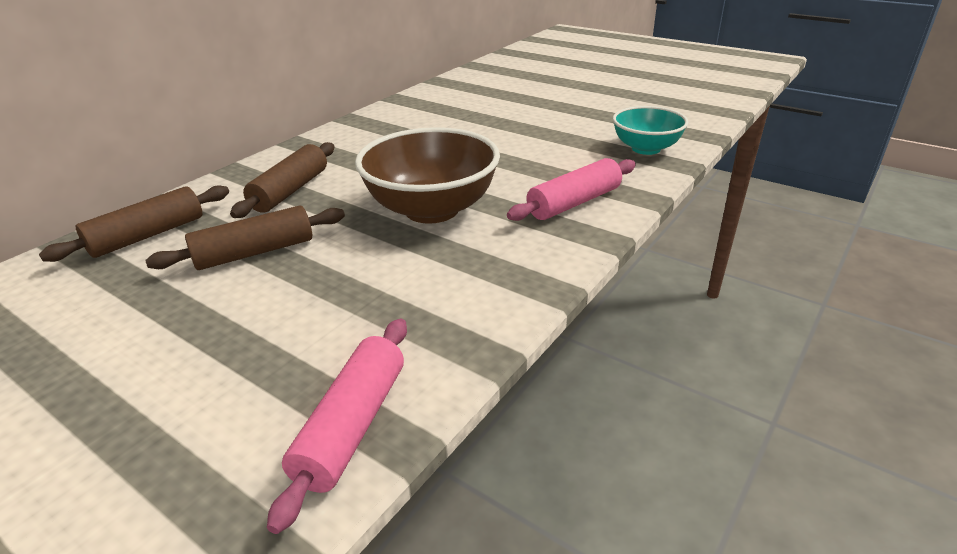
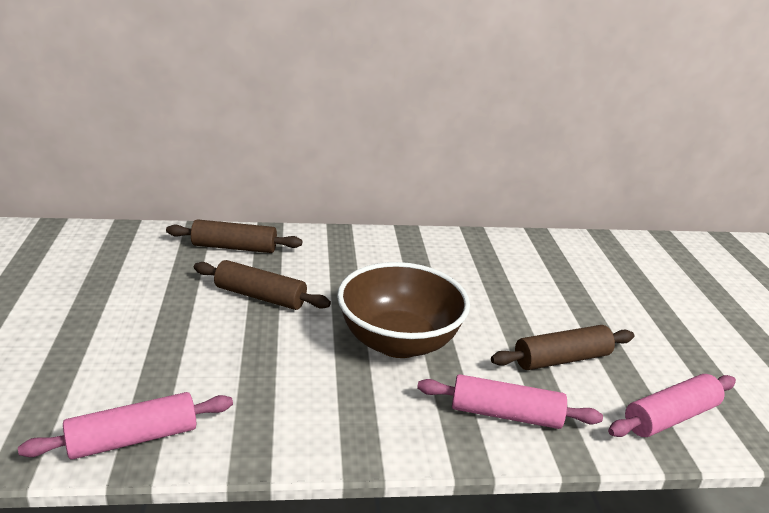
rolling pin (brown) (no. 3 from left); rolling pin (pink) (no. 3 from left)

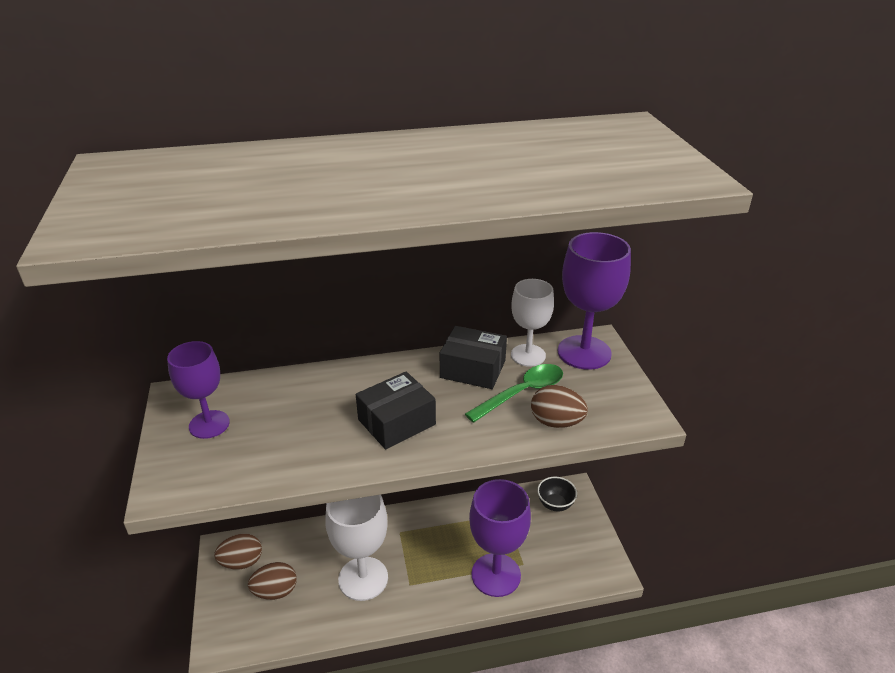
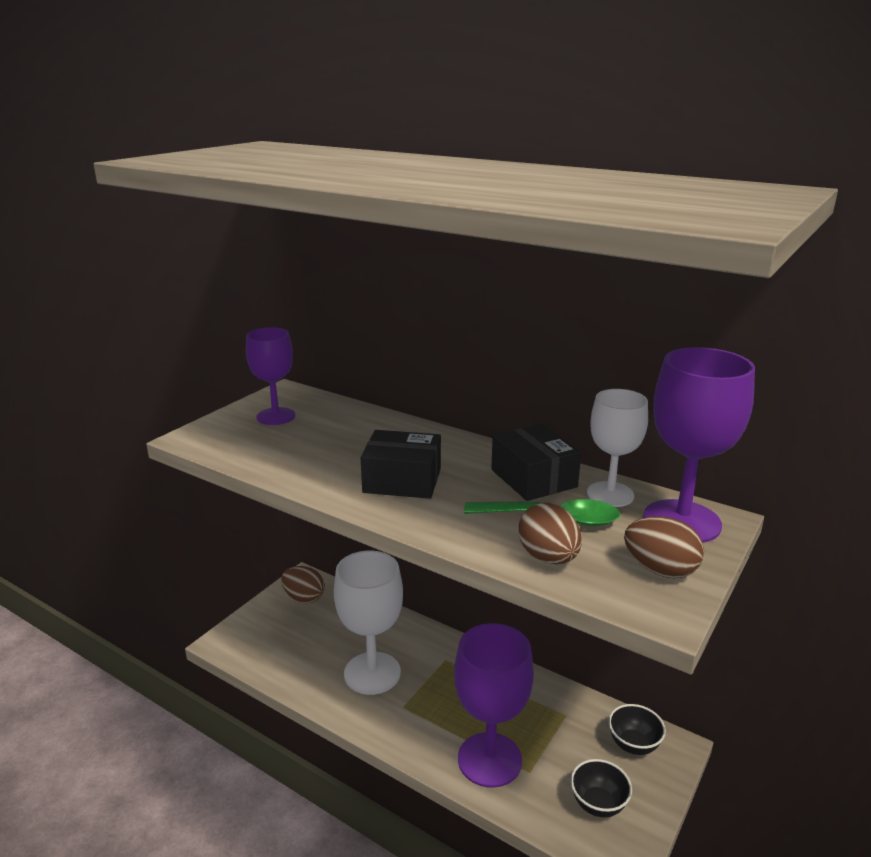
egg (brown) (no. 3 from left); bowl (black) (no. 1 from left)

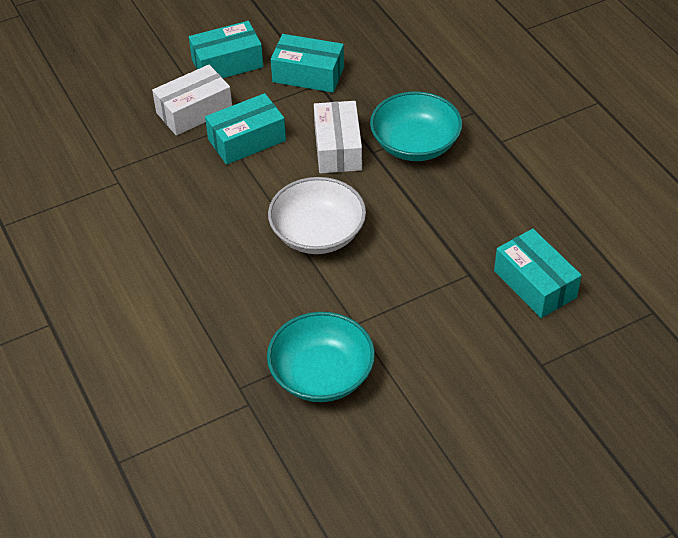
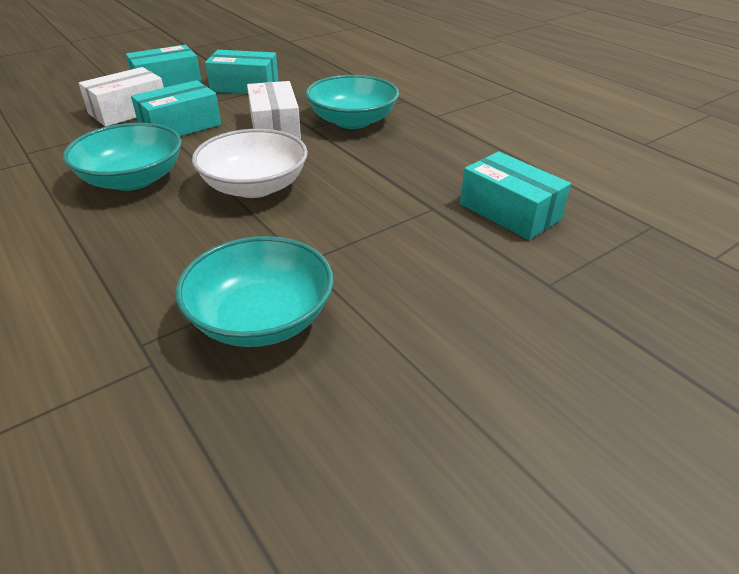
bowl (turquoise) (no. 1 from left)

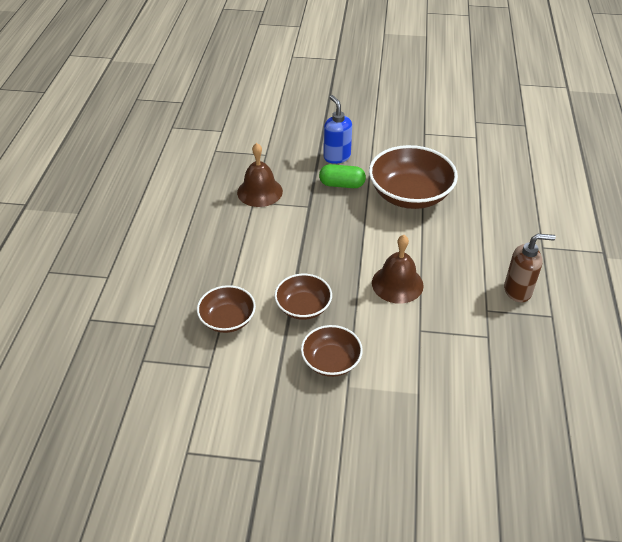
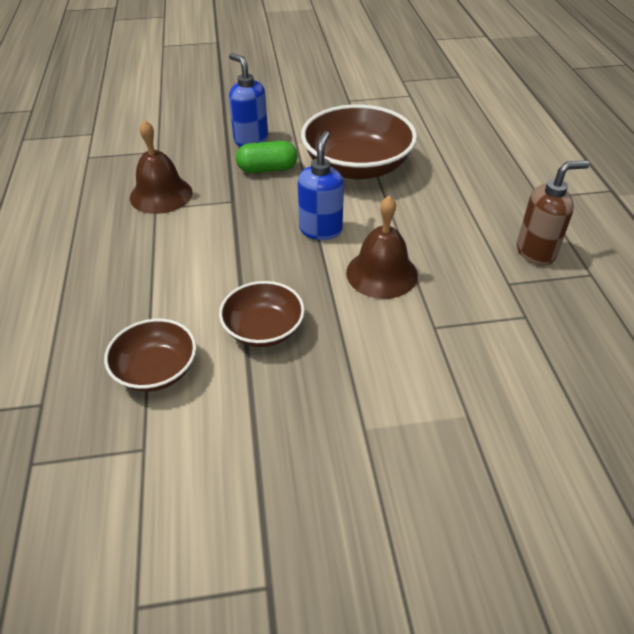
bowl (brown) (no. 3 from left in the first image); soap dispenser (blue) (no. 2 from left)

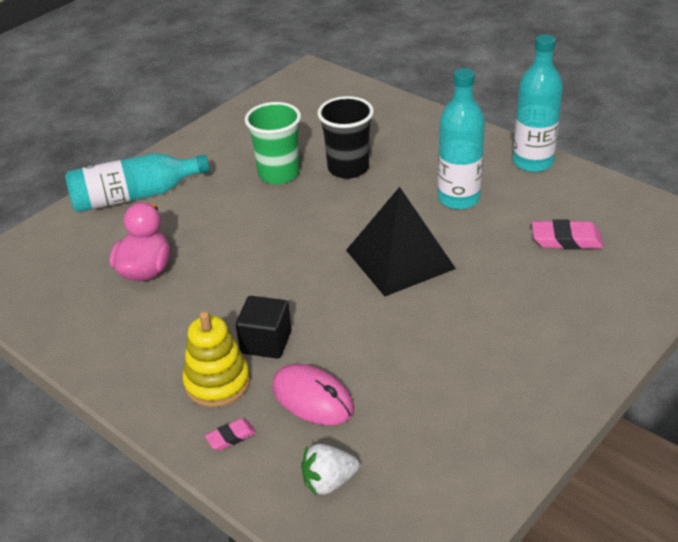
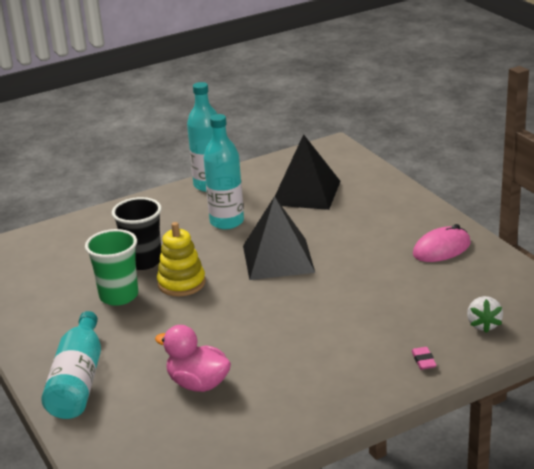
stacking toy (yellow); cube (black); mouse (pink); pyramid (black) (no. 2 from left)

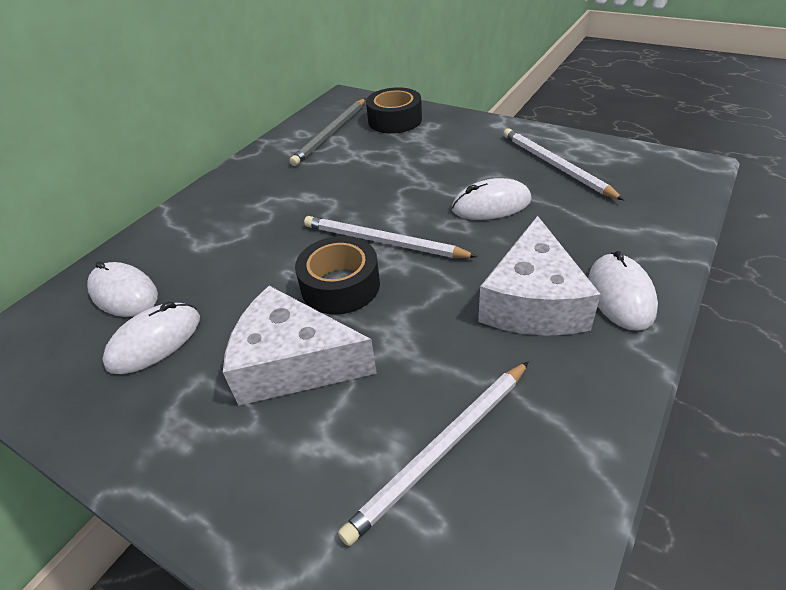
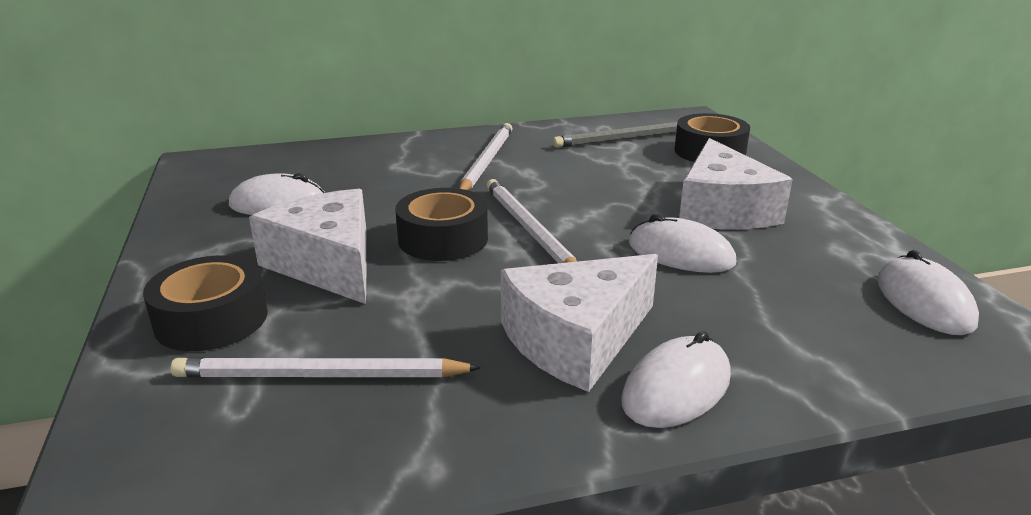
mouse (white) (no. 4 from left); pencil (white) (no. 2 from left); tape (black) (no. 1 from left); cheese (white) (no. 3 from left)

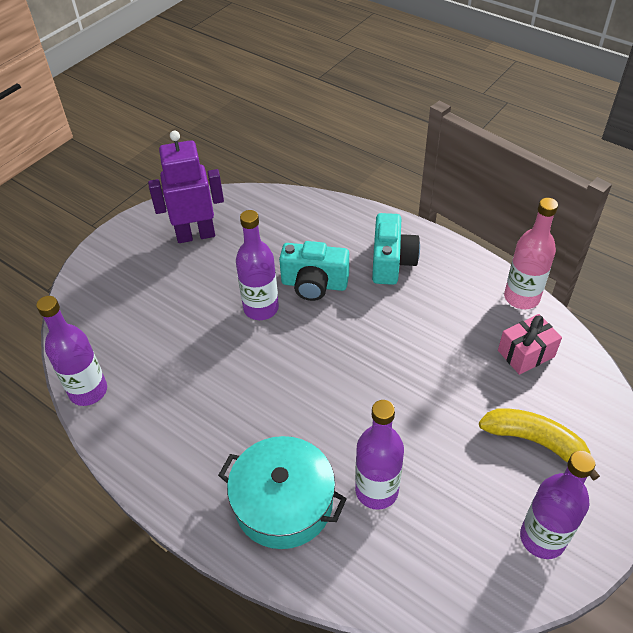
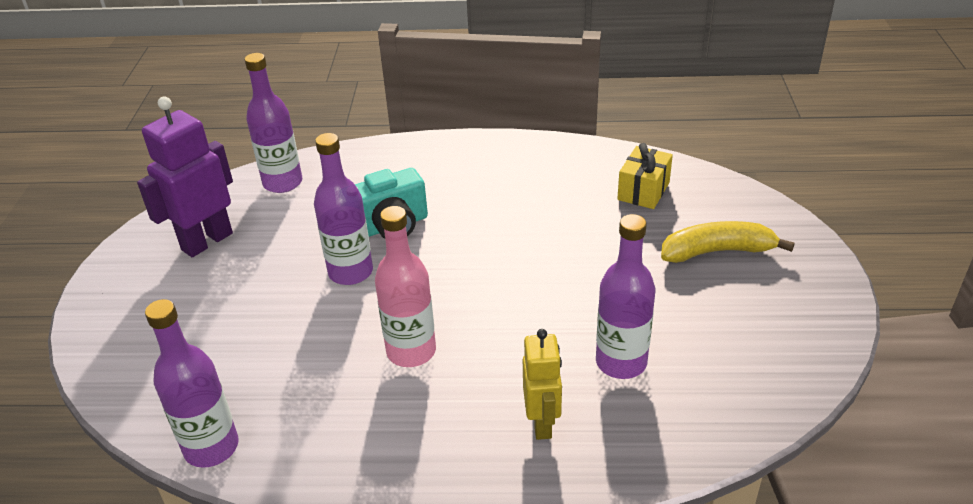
robot (yellow); camera (turquoise) (no. 2 from left in the first image); gift (yellow); bottle (pink); bottle (purple) (no. 2 from left)

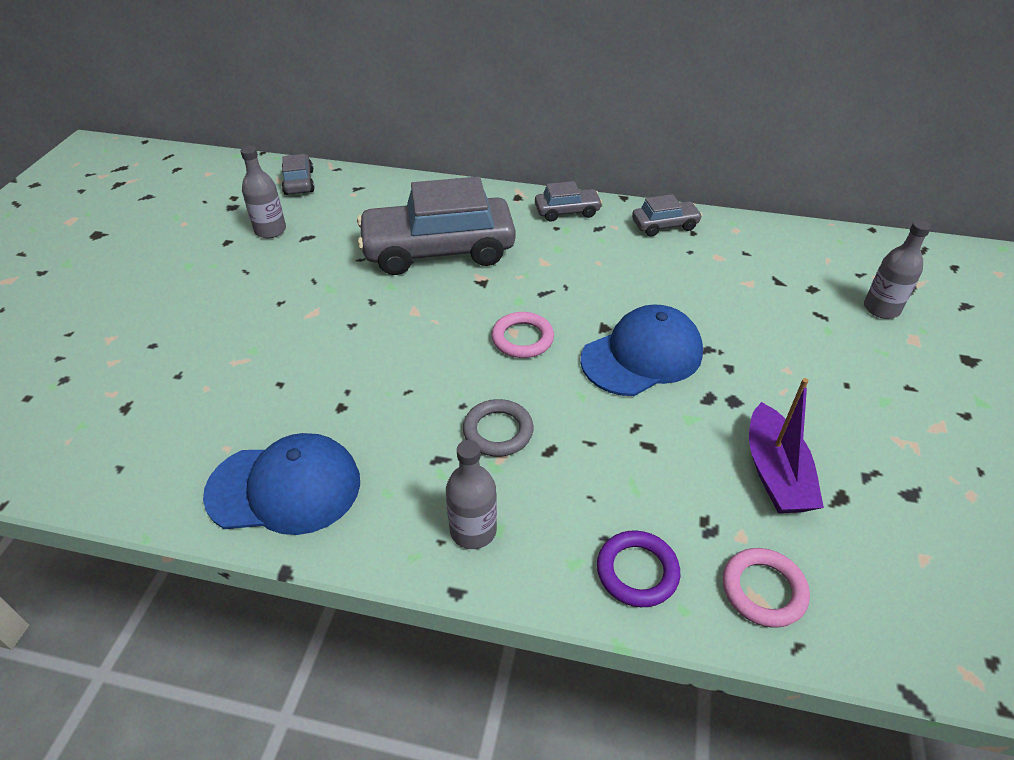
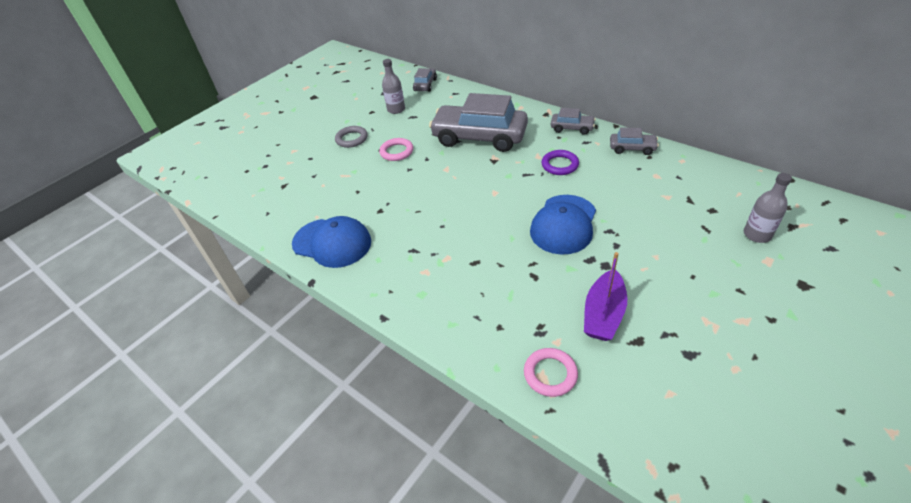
bottle (grey) (no. 2 from left in the first image); ring (grey); ring (pink) (no. 1 from left); cap (blue) (no. 2 from left); ring (purple)

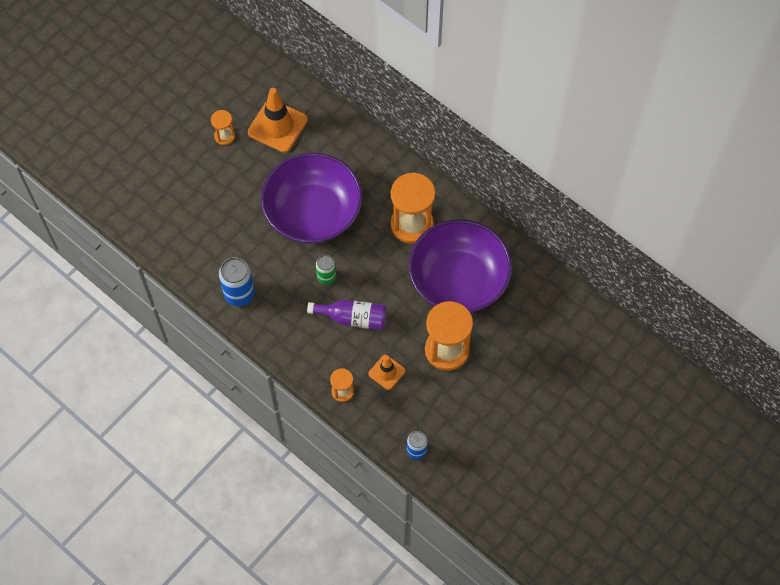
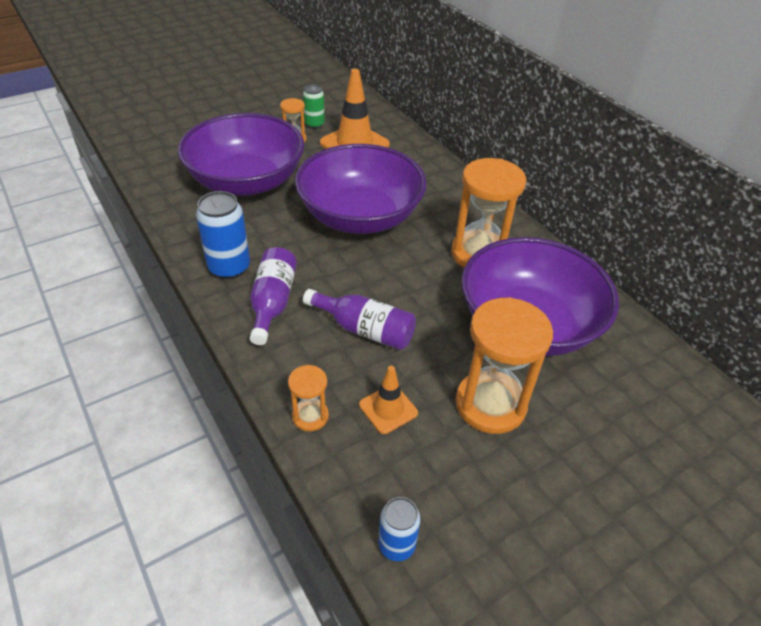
can (green); bowl (purple) (no. 1 from left); bottle (purple) (no. 1 from left)

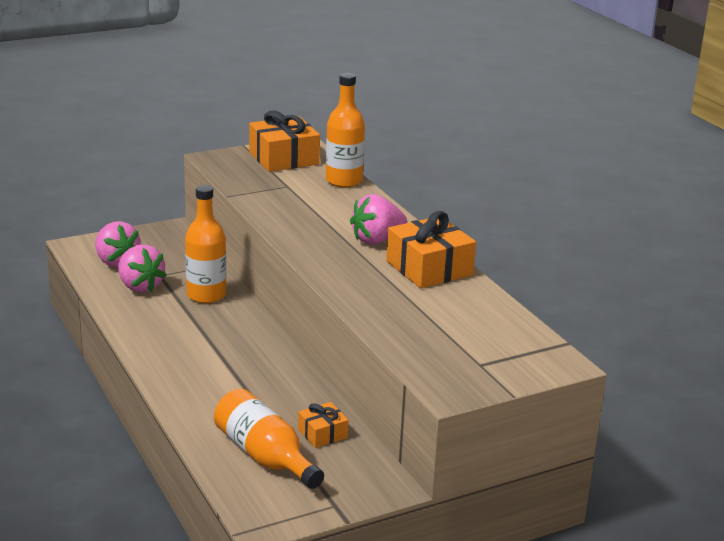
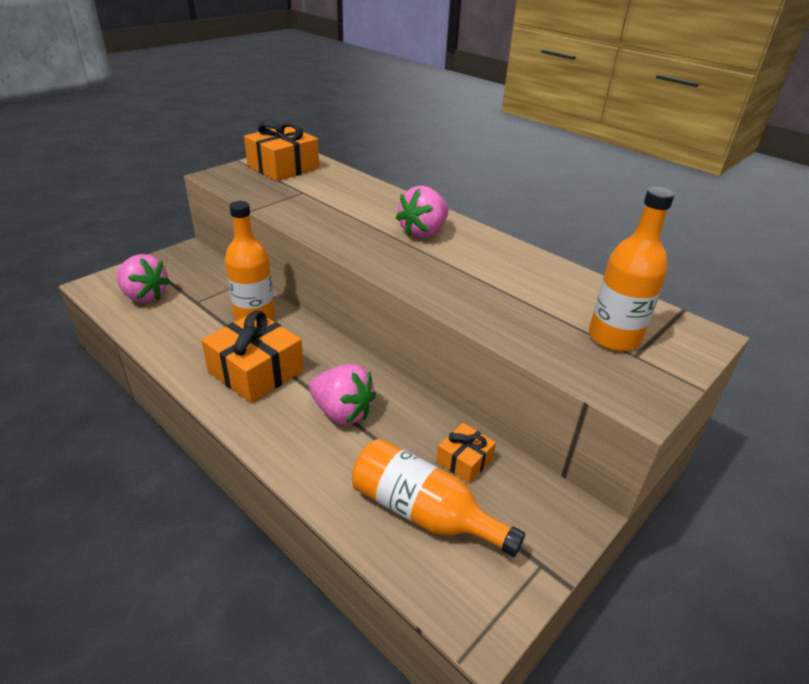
strawberry (pink) (no. 2 from left); bottle (orange) (no. 3 from left); gift (orange) (no. 1 from left)

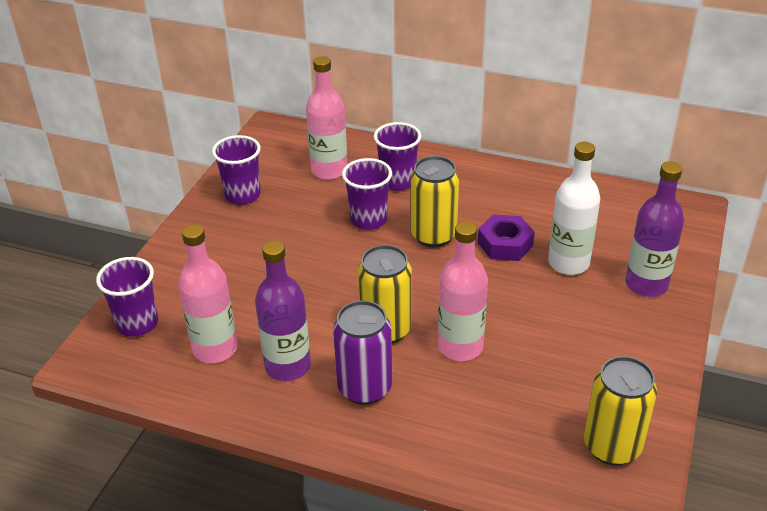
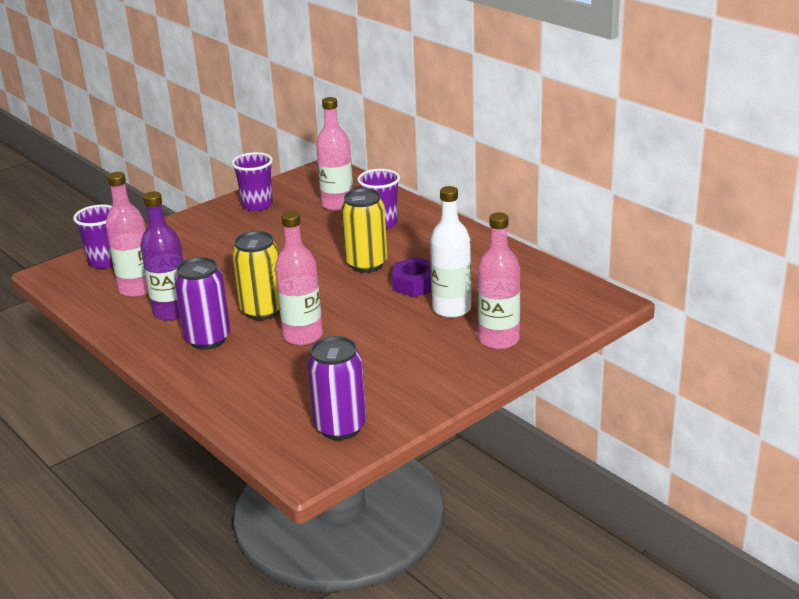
cup (purple) (no. 3 from left in the first image); can (purple) (no. 2 from left); bottle (pink) (no. 4 from left)

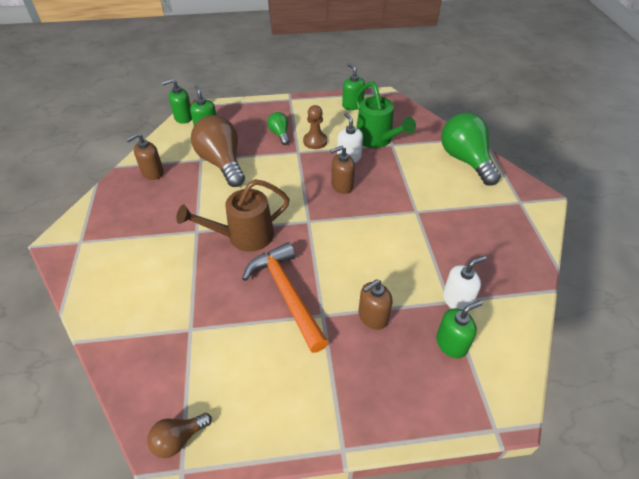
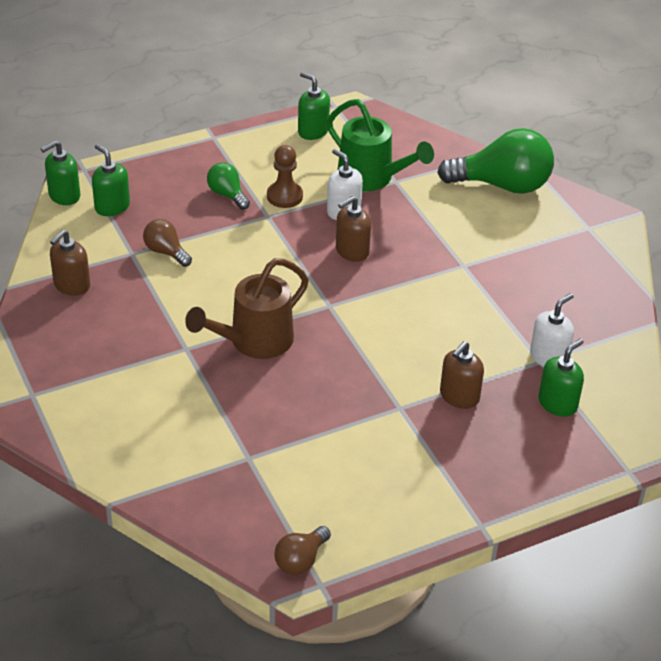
light bulb (brown) (no. 1 from left); hammer (orange); light bulb (green) (no. 2 from left)

